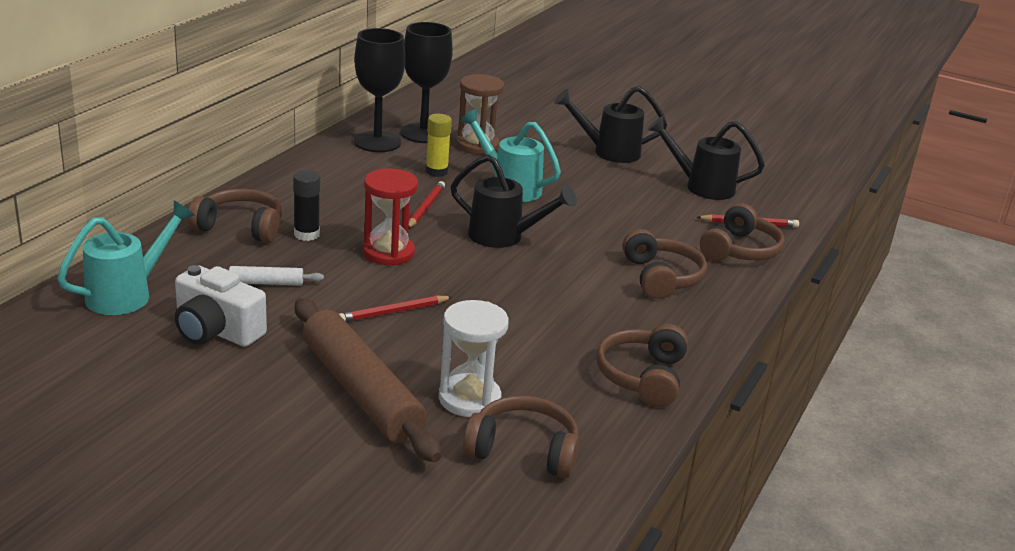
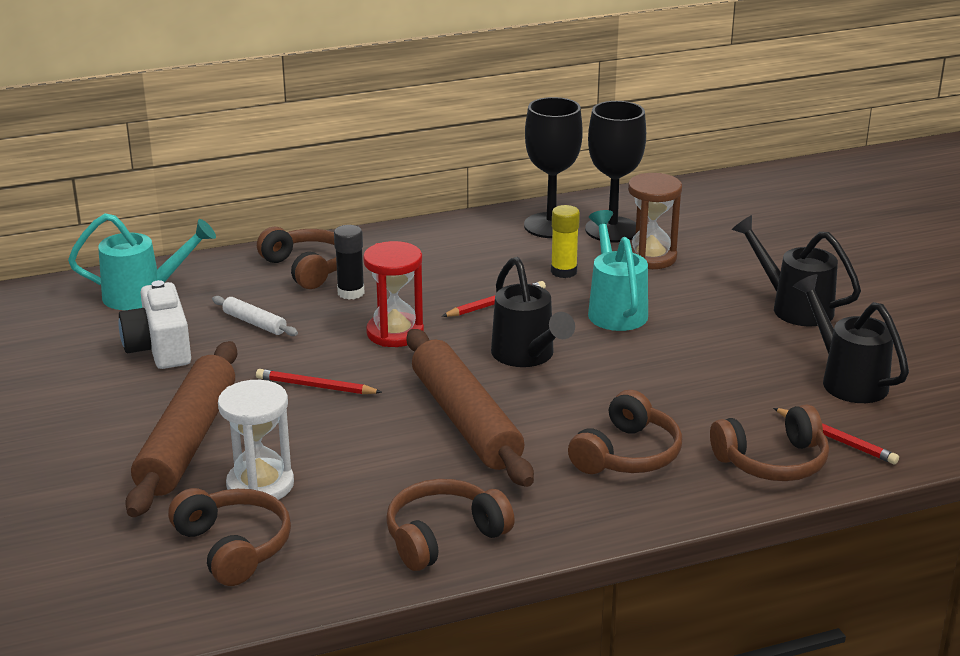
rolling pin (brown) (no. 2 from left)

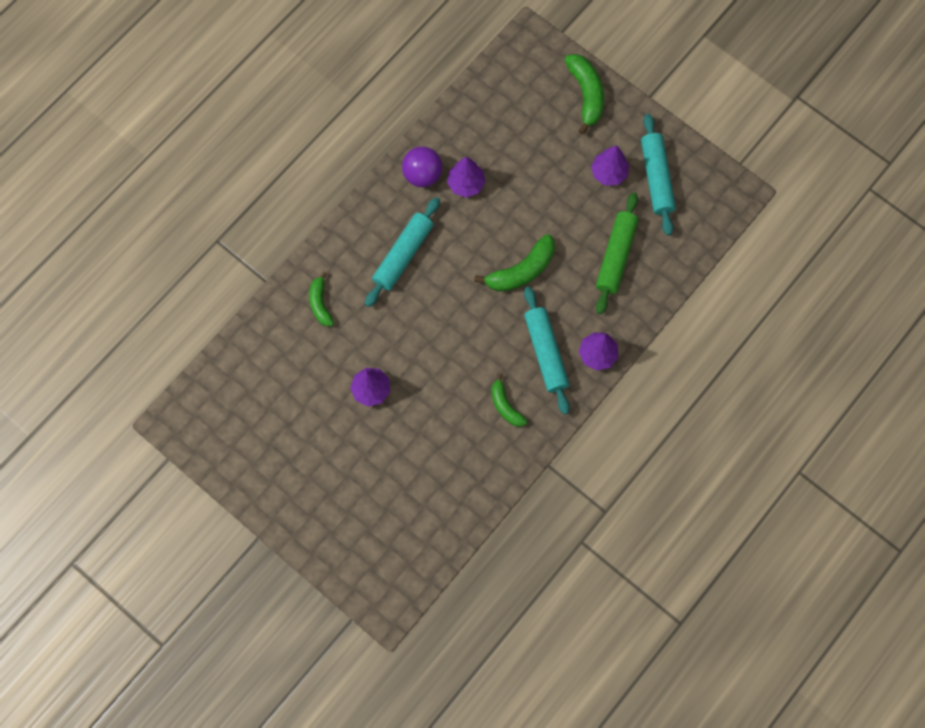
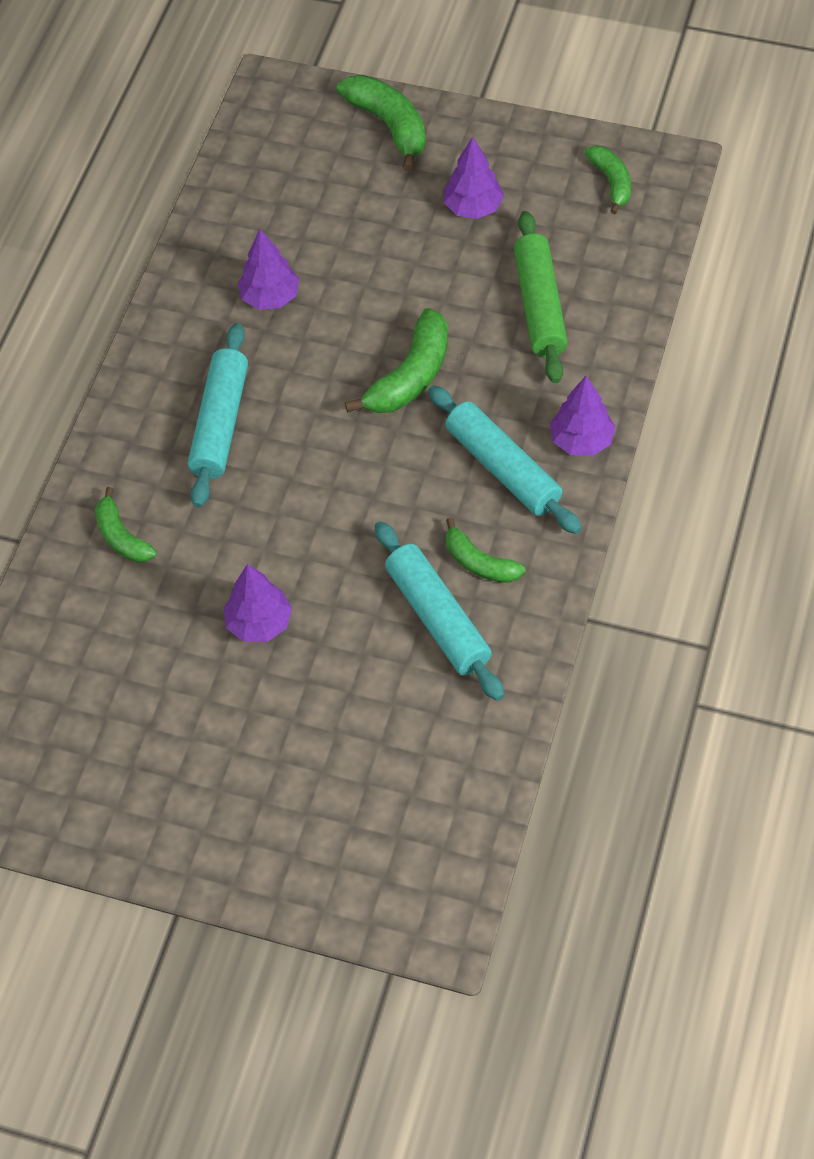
ball (purple); rolling pin (turquoise) (no. 2 from left); banana (green) (no. 5 from left)

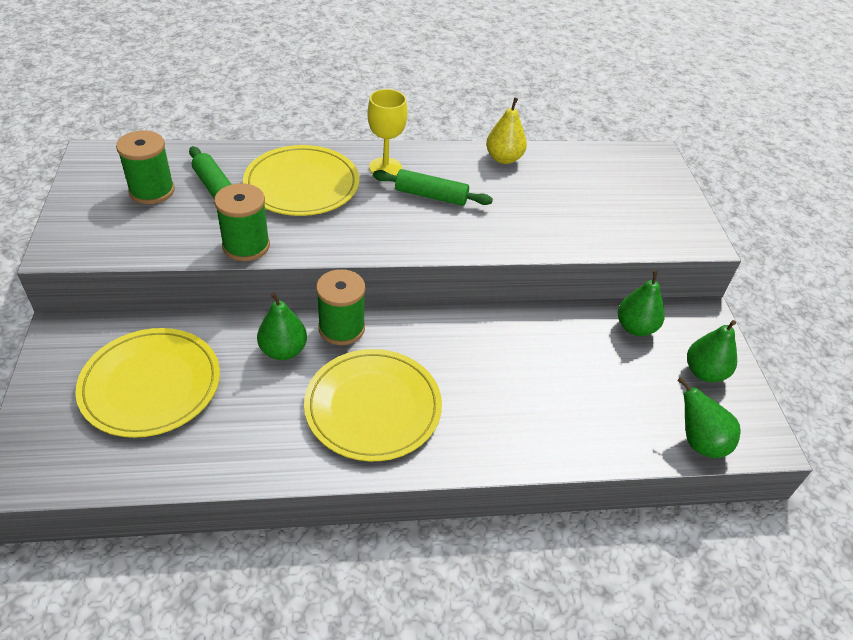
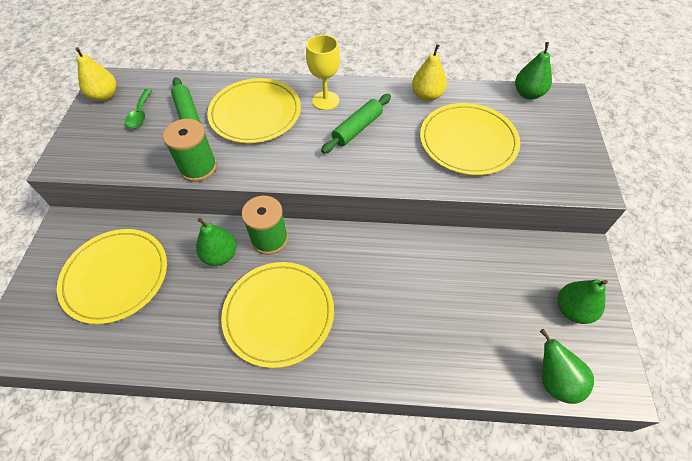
spoon (green); rolling pin (green) (no. 2 from left); pear (green) (no. 2 from left); pear (yellow) (no. 1 from left); plate (yellow) (no. 4 from left)

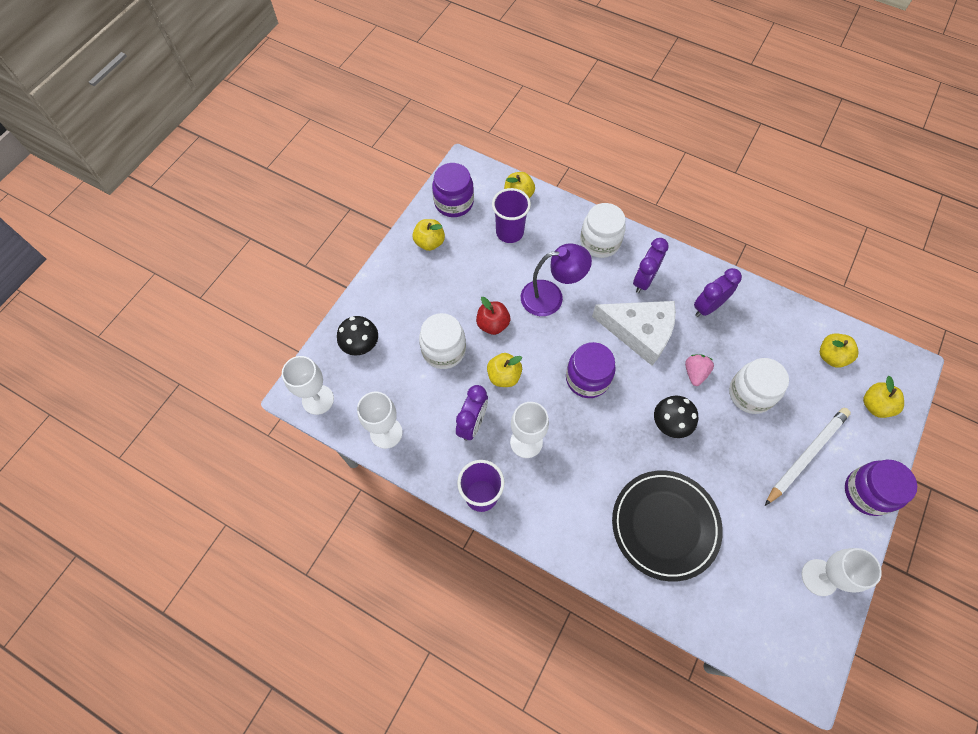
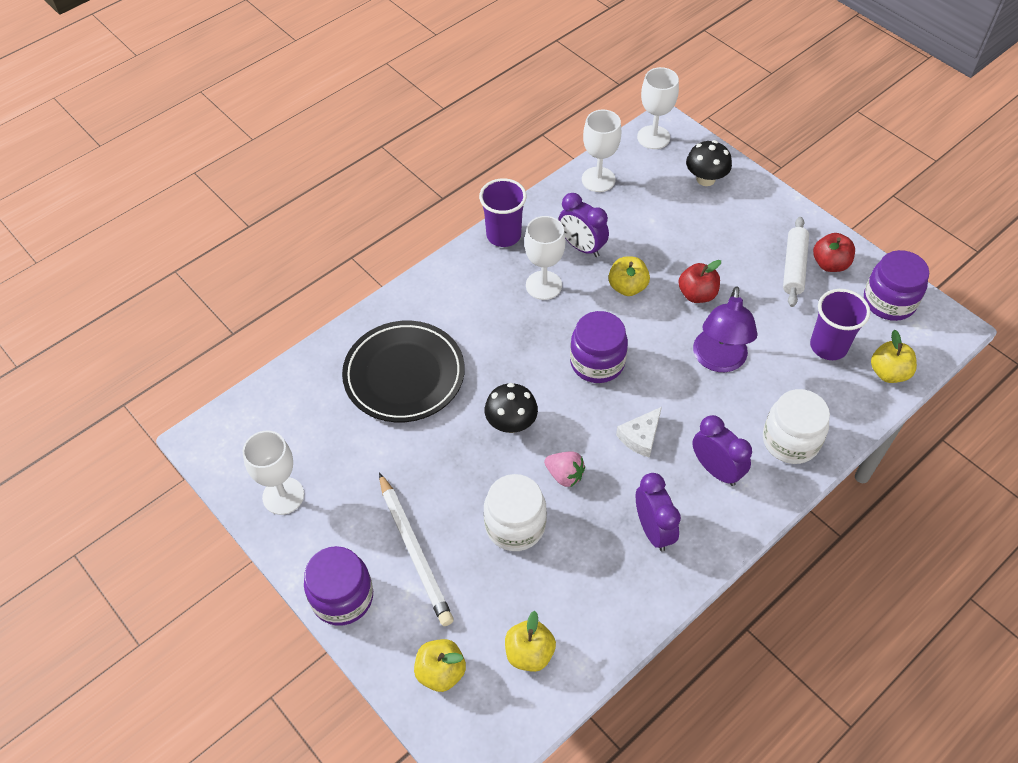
apple (red) (no. 2 from left); jar (white) (no. 1 from left in the first image); cheese (white); rolling pin (white)

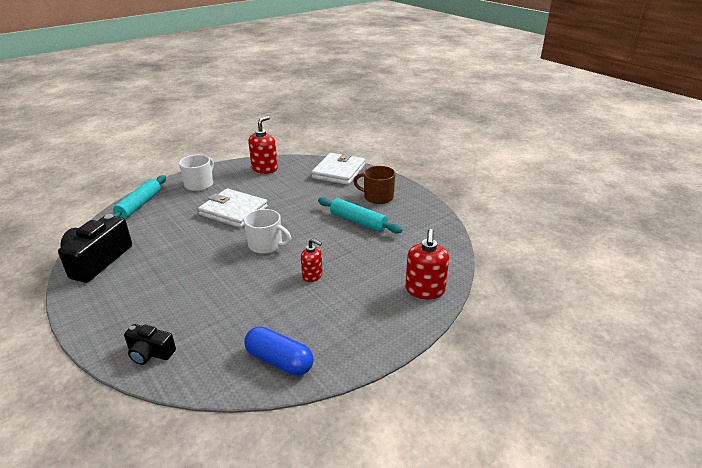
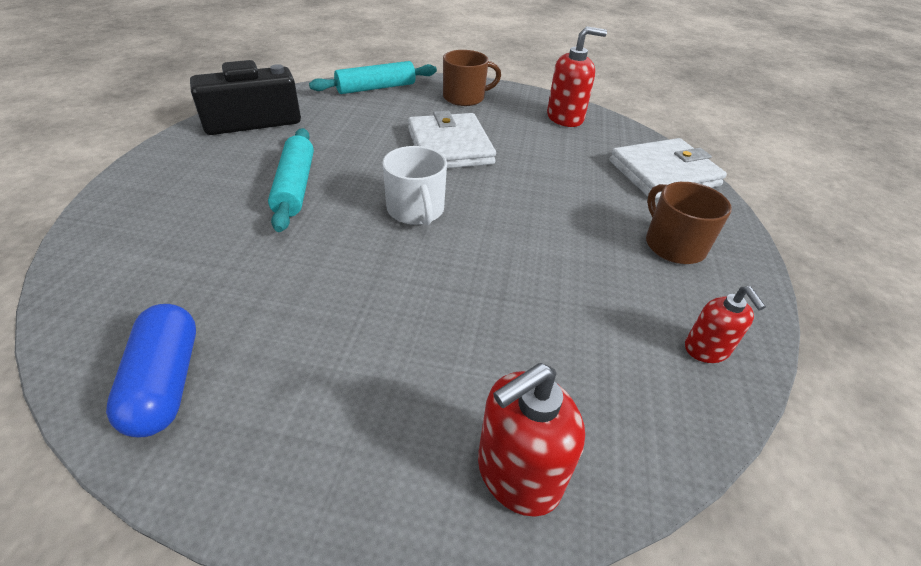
camera (black) (no. 2 from left in the first image); mug (brown) (no. 1 from left); soap dispenser (red) (no. 3 from left); rolling pin (turquoise) (no. 1 from left)

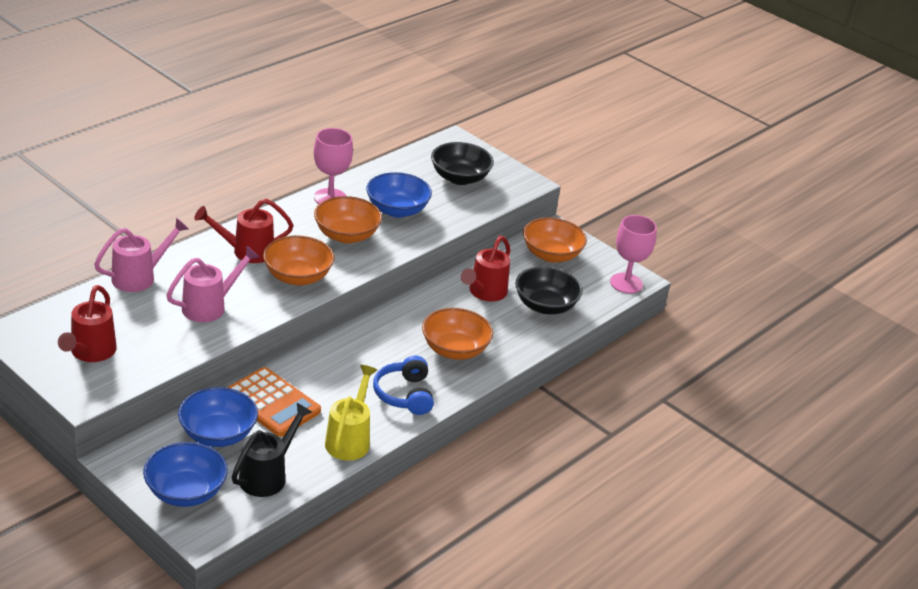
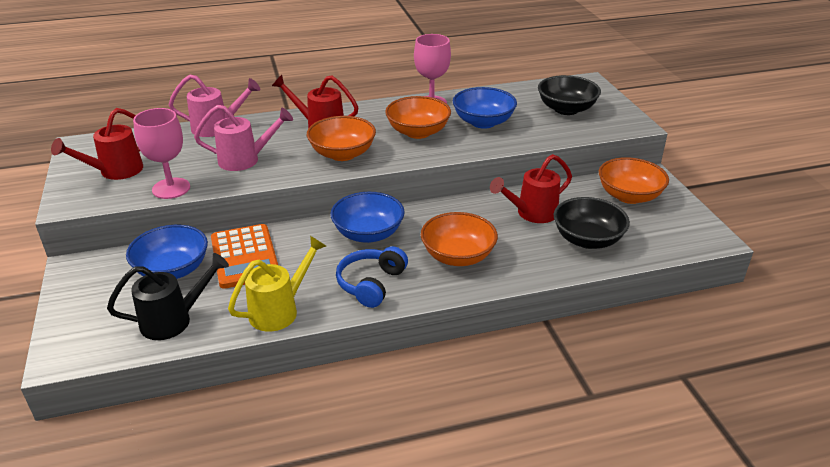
bowl (blue) (no. 2 from left); goblet (pink) (no. 1 from left)

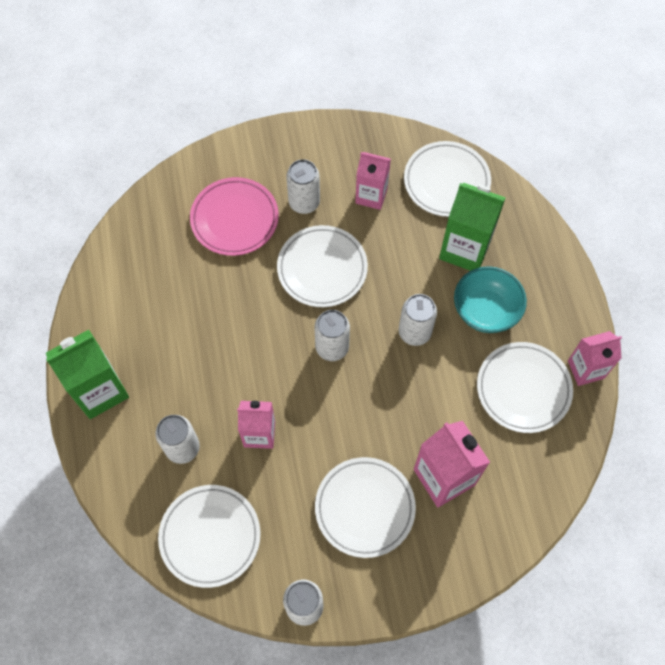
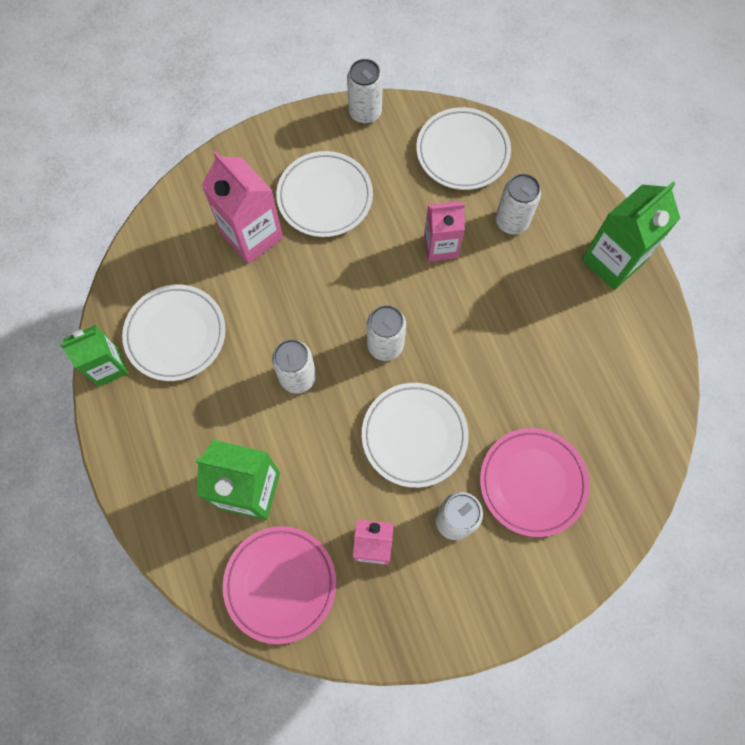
plate (pink) (no. 1 from left); bowl (turquoise); carton (green) (no. 1 from left)

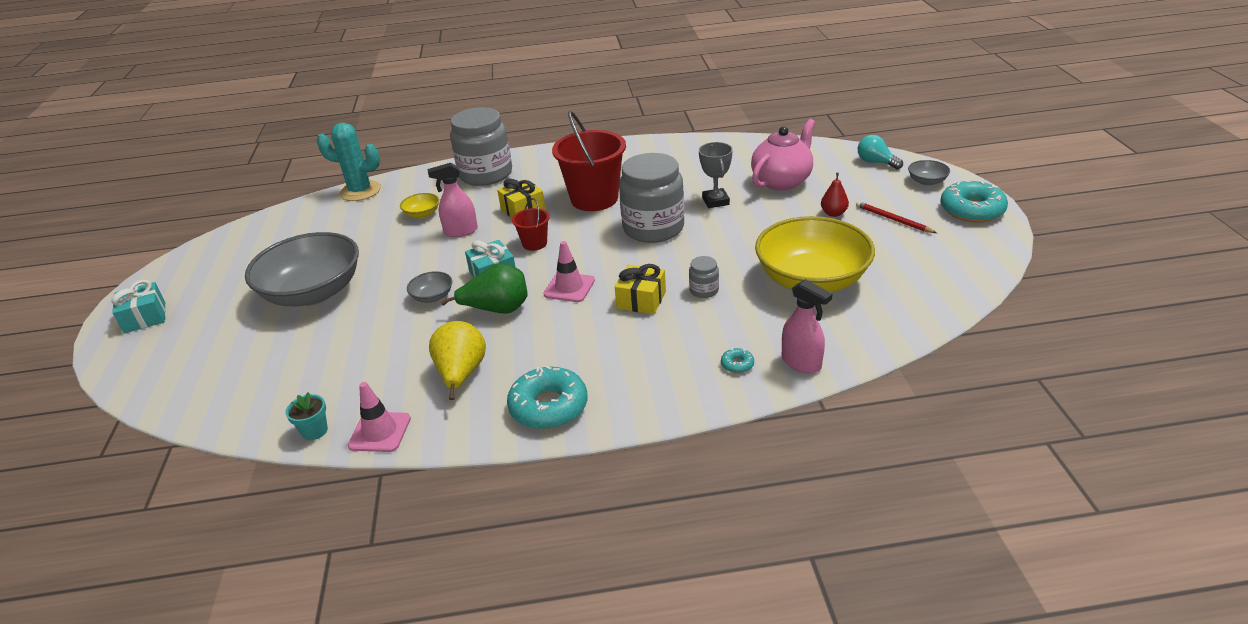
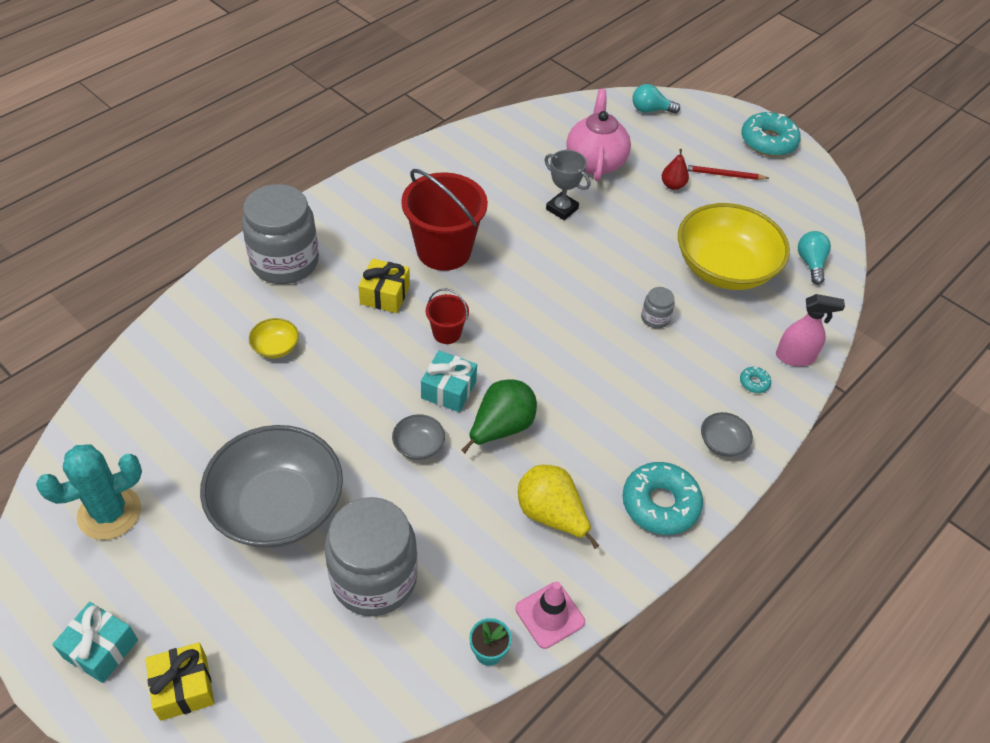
cactus (turquoise); spray bottle (pink) (no. 1 from left in the first image); traffic cone (pink) (no. 2 from left in the first image); gift (yellow) (no. 1 from left); jar (grey) (no. 2 from left); bowl (grey) (no. 3 from left); light bulb (turquoise) (no. 2 from left)

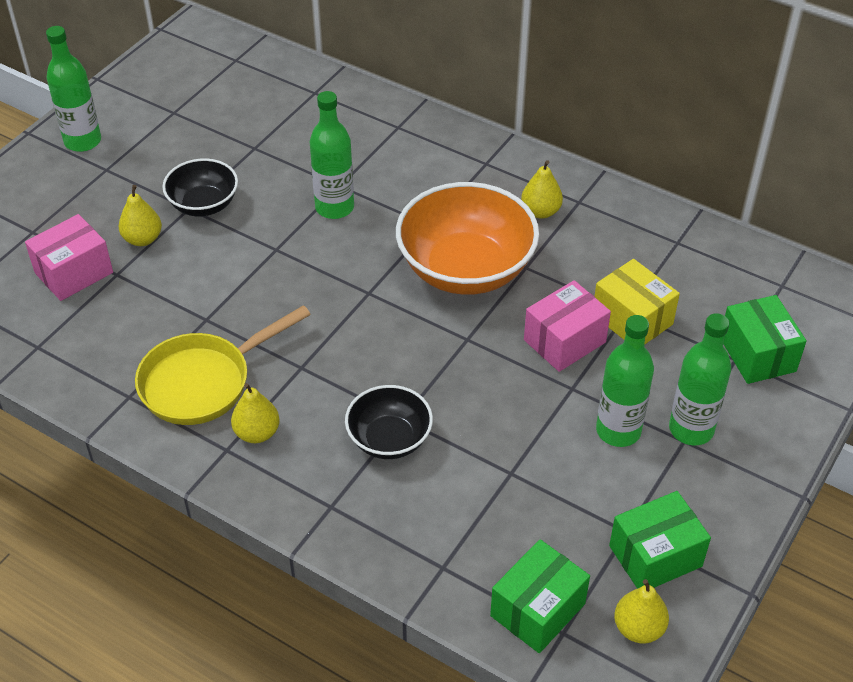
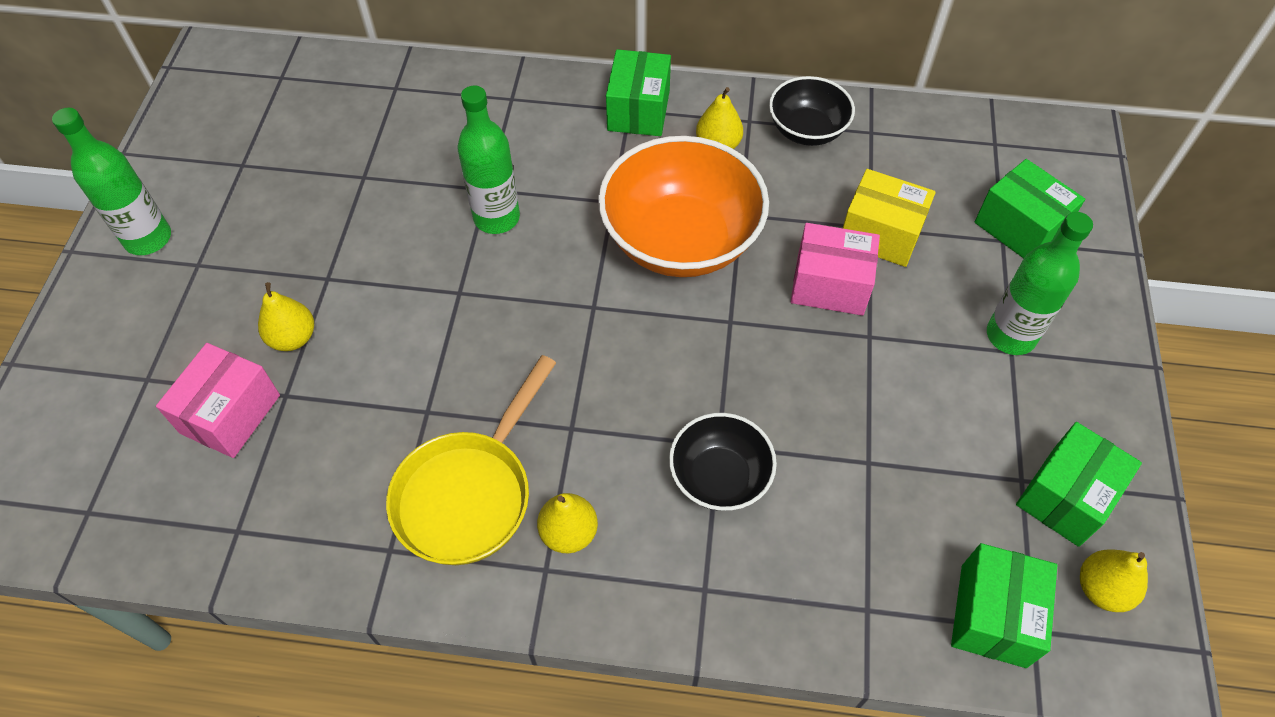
bowl (black) (no. 2 from left); box (pink) (no. 2 from left); bottle (green) (no. 3 from left in the first image); box (green) (no. 1 from left)

